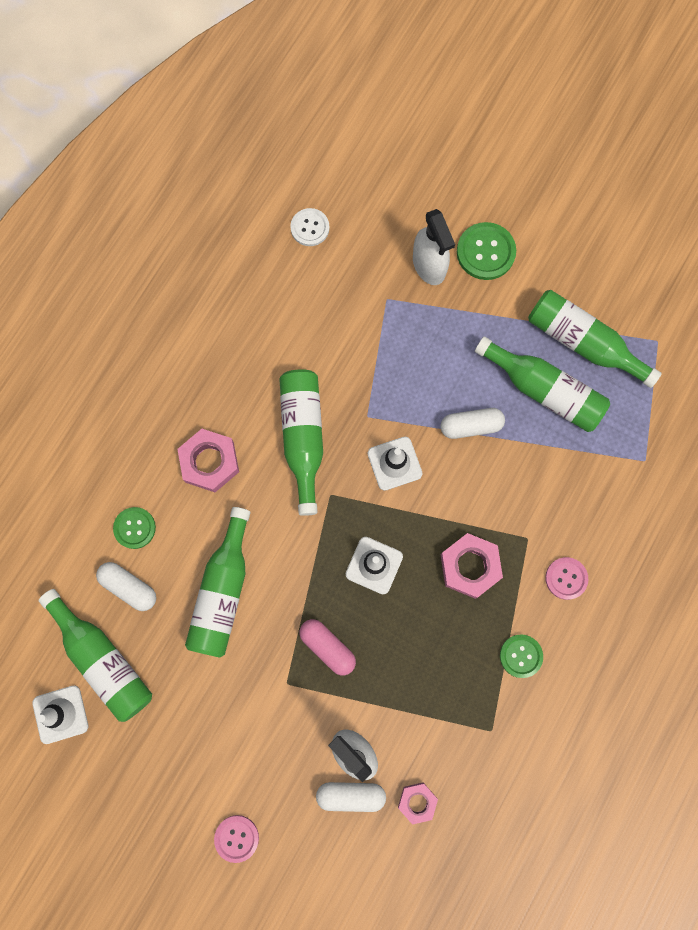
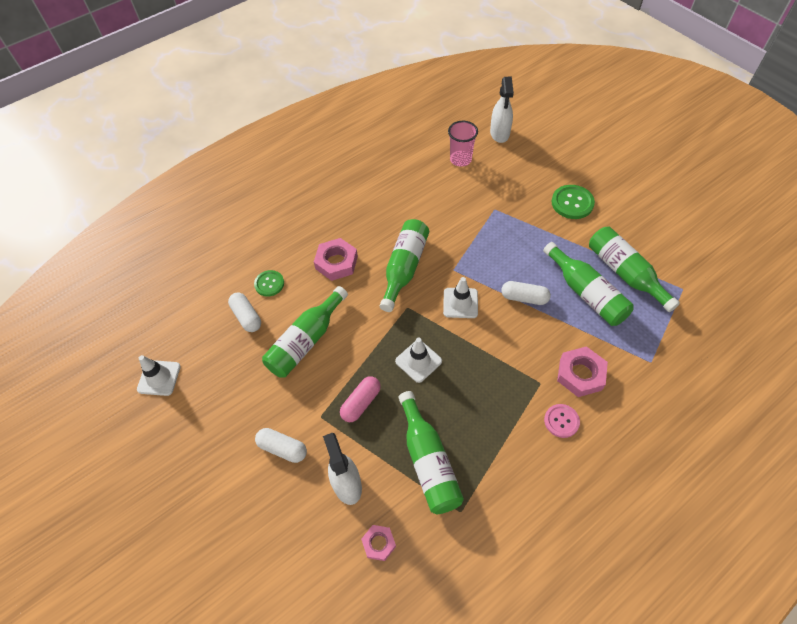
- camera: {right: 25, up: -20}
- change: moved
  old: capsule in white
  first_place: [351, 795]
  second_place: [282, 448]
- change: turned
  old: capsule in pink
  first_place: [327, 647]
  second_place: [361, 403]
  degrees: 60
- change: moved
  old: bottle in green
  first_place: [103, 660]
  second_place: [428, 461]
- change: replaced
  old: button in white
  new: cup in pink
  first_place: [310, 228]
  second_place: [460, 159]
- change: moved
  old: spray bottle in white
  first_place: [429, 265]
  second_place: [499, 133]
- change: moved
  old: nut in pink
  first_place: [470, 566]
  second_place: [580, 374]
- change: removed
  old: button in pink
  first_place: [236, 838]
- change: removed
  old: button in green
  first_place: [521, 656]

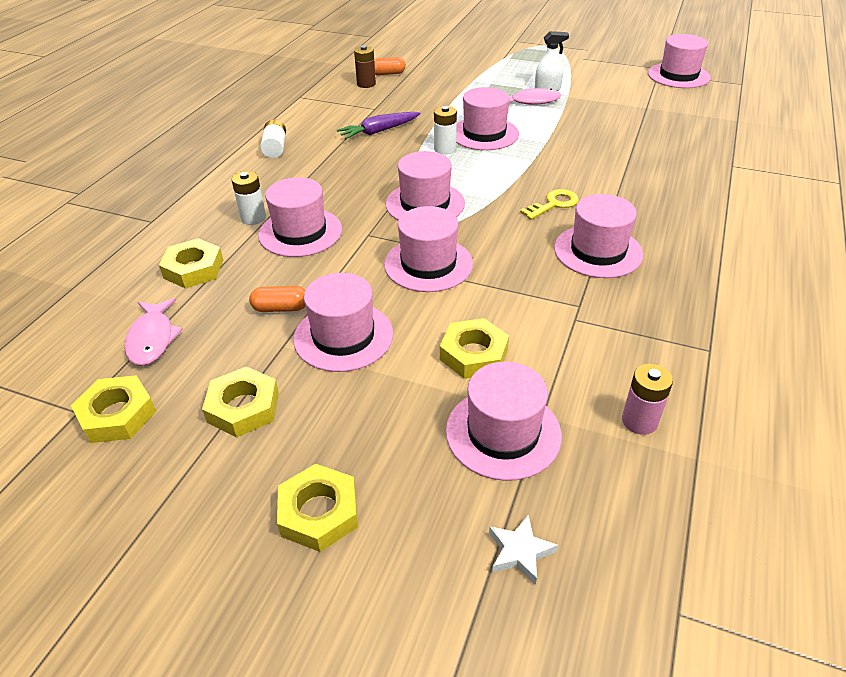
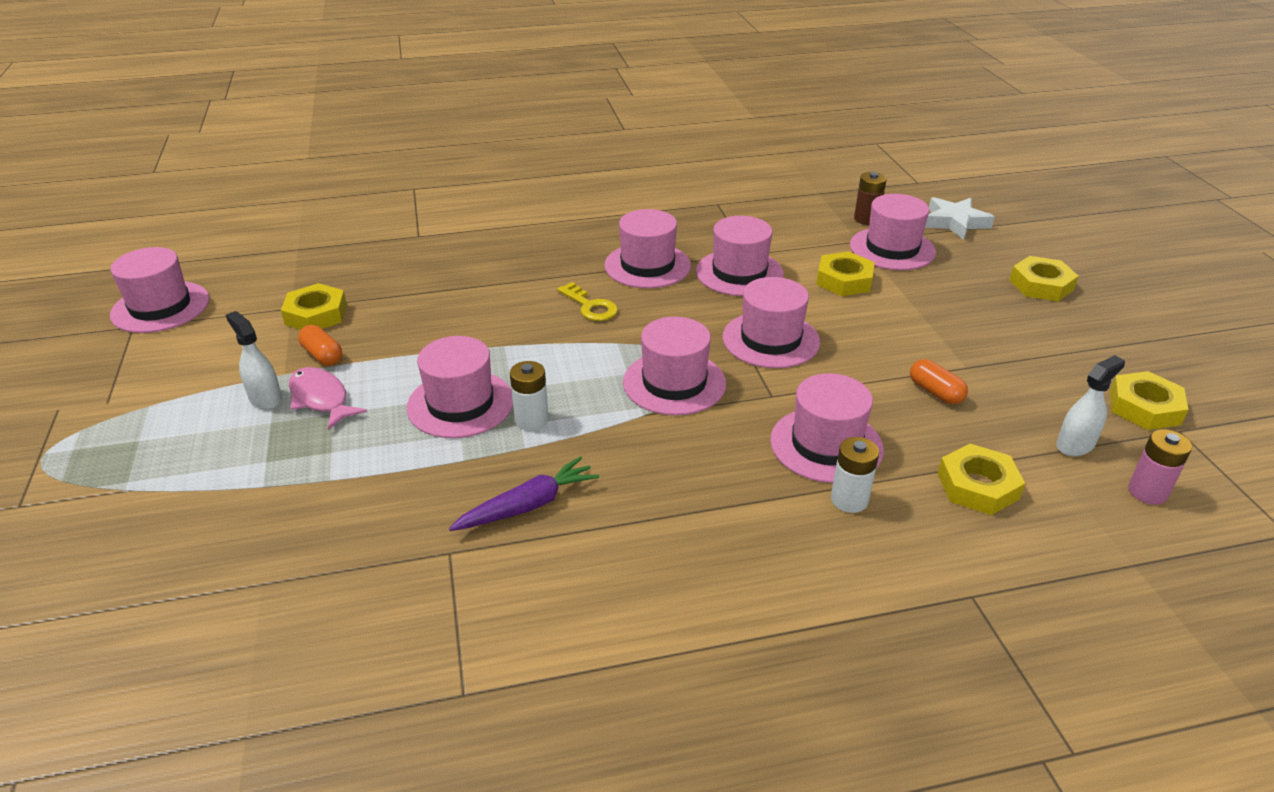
- camera: {right: -125, up: -5}
- change: moved
  old: nut in yellow
  first_place: [243, 407]
  second_place: [316, 314]
- change: moved
  old: capsule in orange
  first_place: [388, 73]
  second_place: [322, 355]
- change: turned
  old: carrot in purple
  first_place: [379, 131]
  second_place: [528, 505]
  degrees: -60
- change: turned
  old: key in yellow
  first_place: [554, 204]
  second_place: [590, 306]
  degrees: -150
- change: moved
  old: hat in pink
  first_place: [343, 336]
  second_place: [739, 273]
- change: moved
  old: battery in brown
  first_place: [366, 84]
  second_place: [866, 219]
- change: resized
  old: star in white
  first_place: [520, 552]
  second_place: [955, 222]
  factor: 1.6
- change: replaced
  old: fish in pink
  new: spray bottle in white
  first_place: [152, 339]
  second_place: [1075, 445]
- change: moved
  old: battery in pink
  first_place: [639, 421]
  second_place: [1147, 492]
- change: removed
  old: battery in white
  first_place: [275, 148]

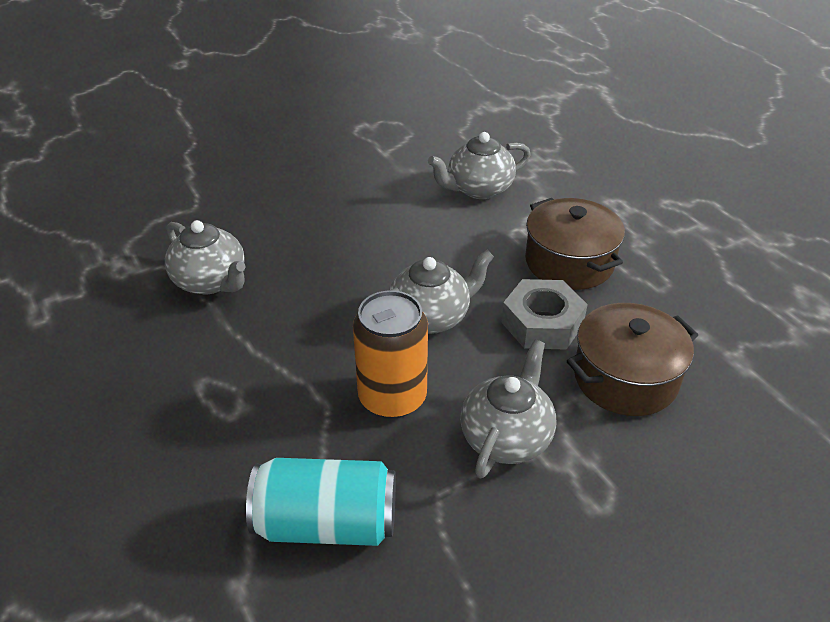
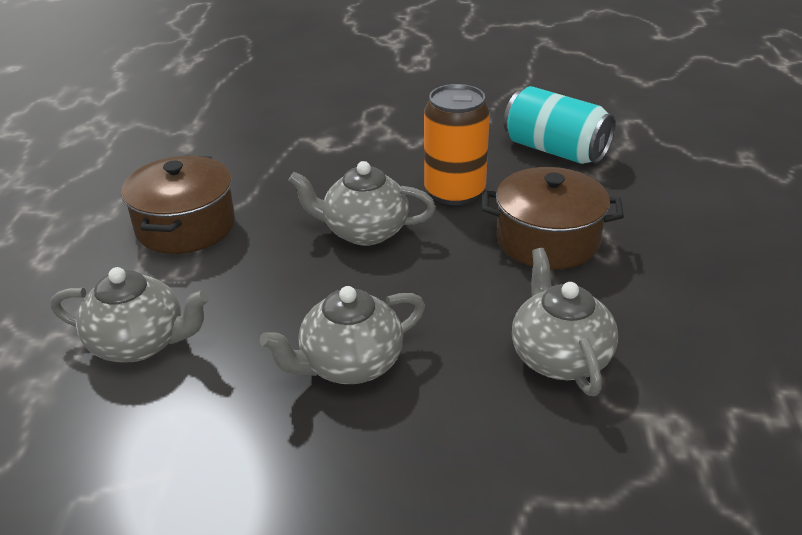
- camera: {right: -145, up: -5}
- change: moved
  old: teapot in grey
  first_place: [506, 437]
  second_place: [350, 364]
- change: moved
  old: pot in brown
  first_place: [625, 378]
  second_place: [547, 240]
- change: removed
  old: nut in grey
  first_place: [542, 323]

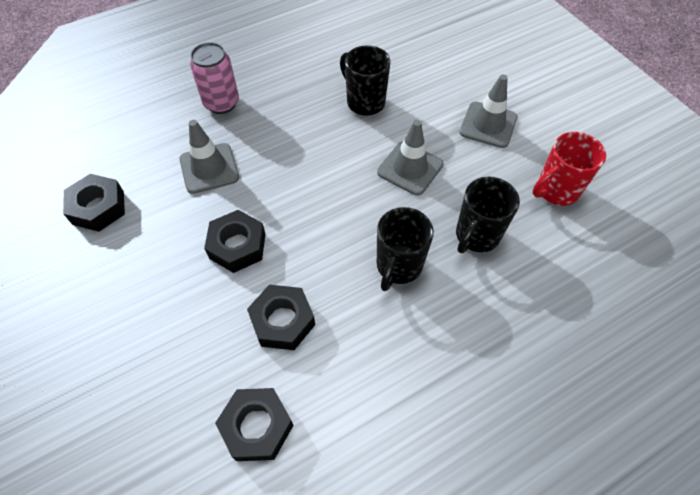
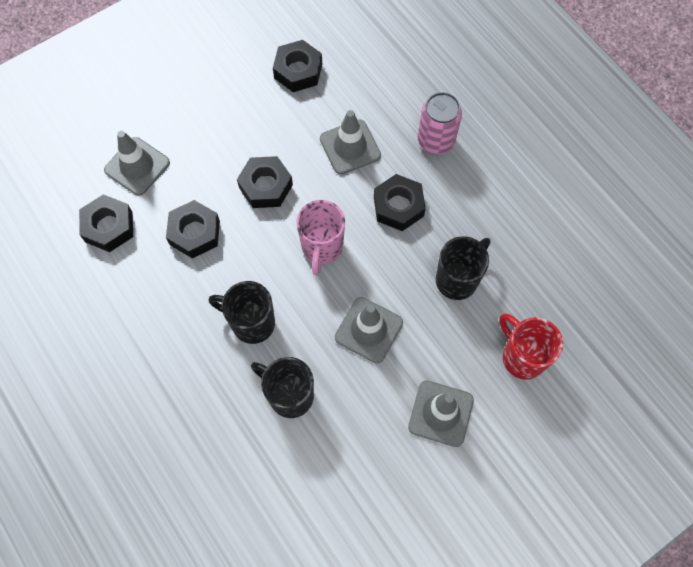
- camera: {right: 85, up: 10}
- change: added
  new: traffic cone in grey
  second_place: [137, 166]
- change: added
  new: mug in pink
  second_place: [322, 248]
- change: added
  new: nut in black
  second_place: [398, 206]
- change: moved
  old: mug in red
  first_place: [556, 191]
  second_place: [522, 357]

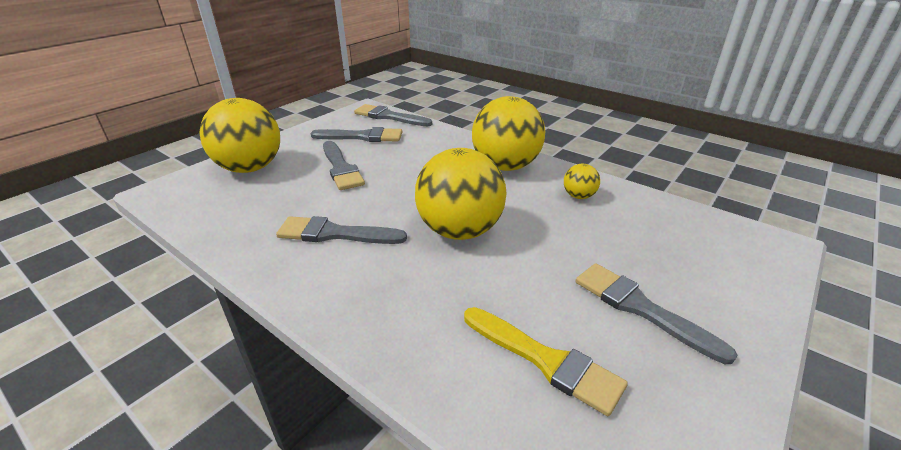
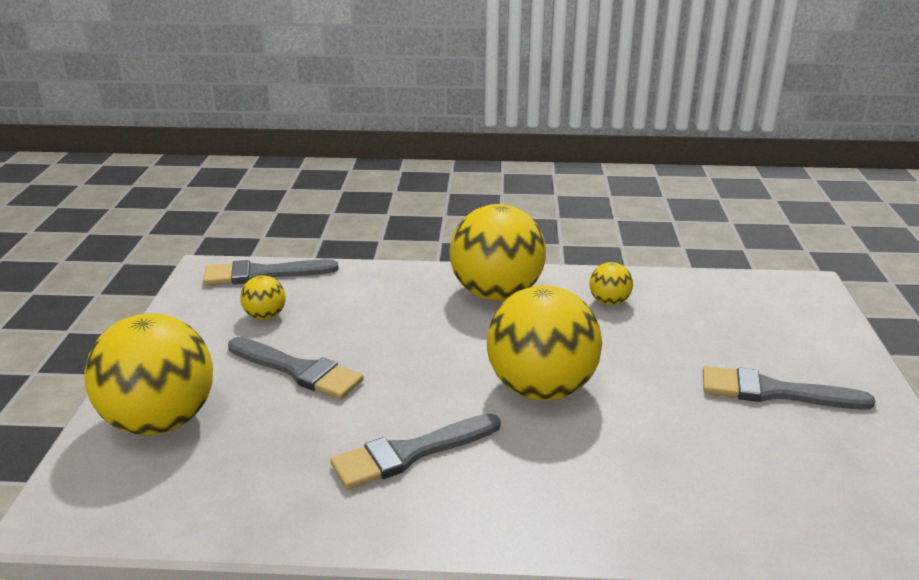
- camera: {right: -35, up: -5}
- change: replaced
  old: brush in grey
  new: ball in yellow
  first_place: [362, 137]
  second_place: [265, 316]
- change: removed
  old: brush in yellow
  first_place: [545, 360]

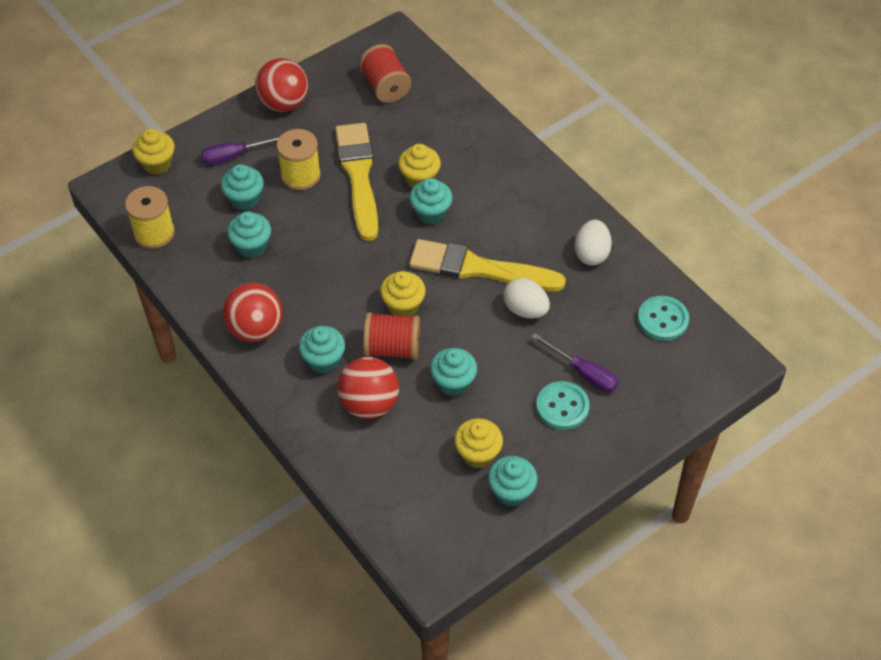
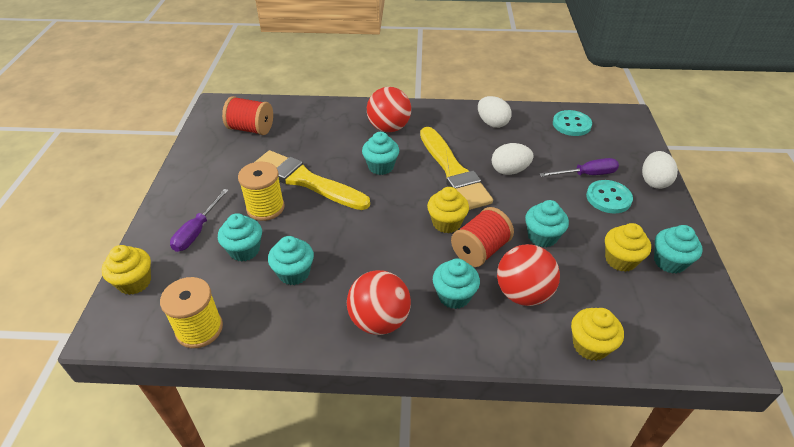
- camera: {right: -50, up: -10}
- change: moved
  old: ball in red
  first_place: [283, 103]
  second_place: [389, 128]
- change: turned
  old: brush in yellow
  first_place: [479, 268]
  second_place: [453, 171]
  degrees: -75
- change: moved
  old: cupcake in yellow
  first_place: [419, 179]
  second_place: [590, 346]
- change: added
  new: egg in white
  second_place: [654, 181]

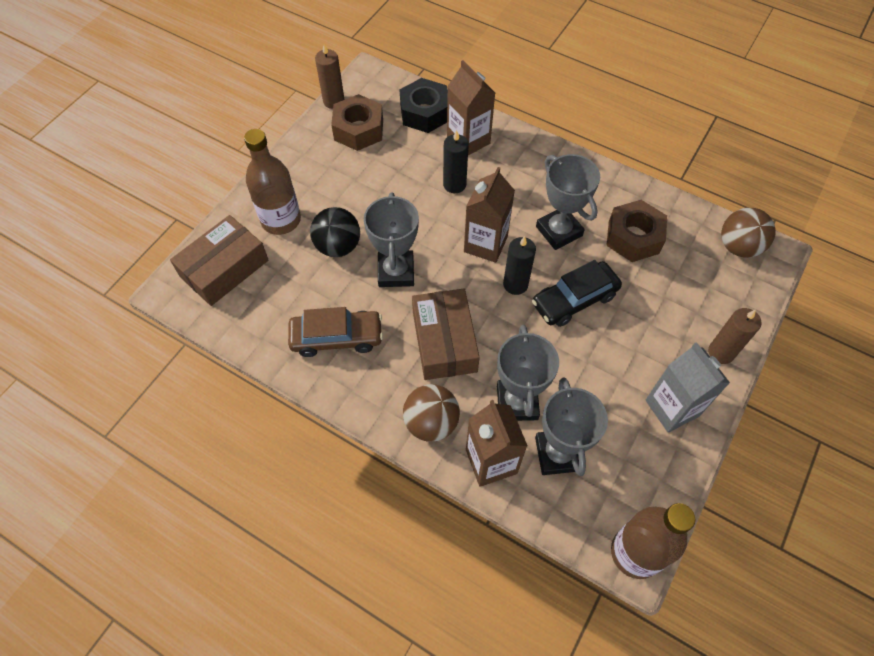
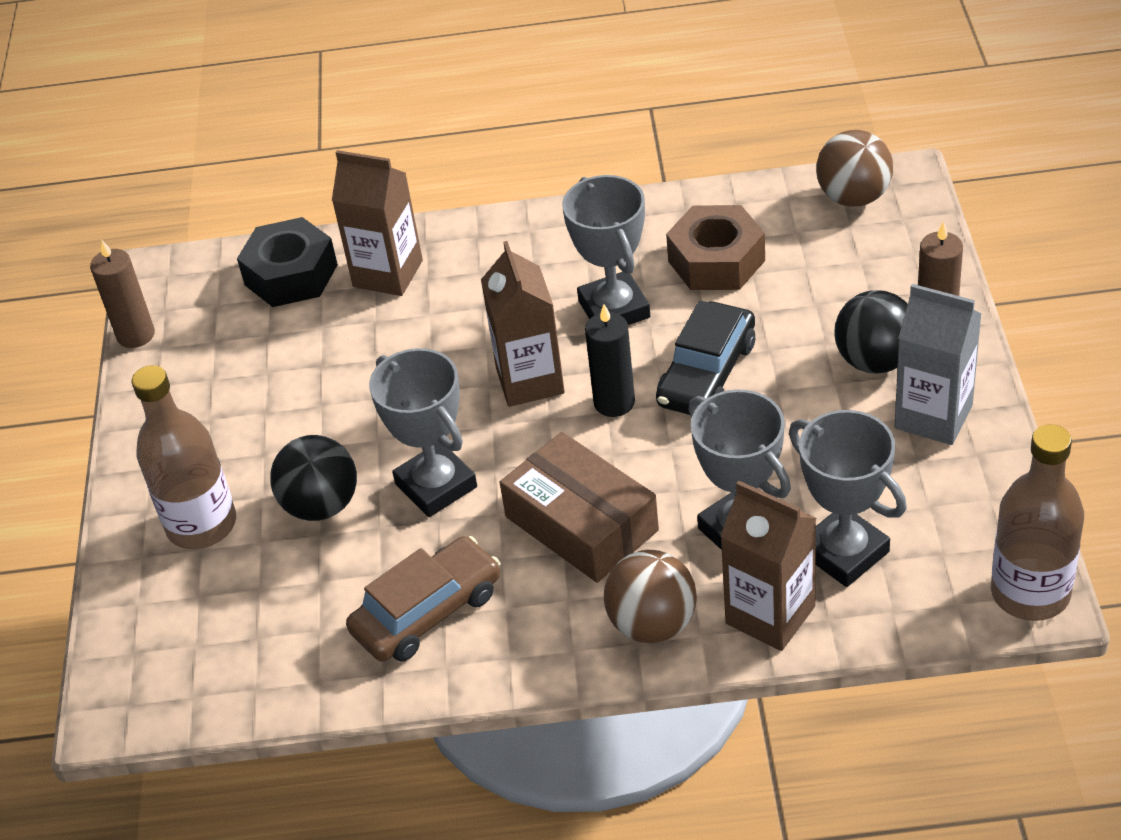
- camera: {right: -30, up: -15}
- change: turned
  old: trophy in grey
  first_place: [559, 231]
  second_place: [614, 309]
  degrees: 45
- change: added
  new: ball in black
  second_place: [875, 361]
- change: removed
  old: box in brown
  first_place: [224, 268]
- change: removed
  old: nut in brown
  first_place: [358, 129]
- change: removed
  old: candle in black
  first_place: [454, 184]

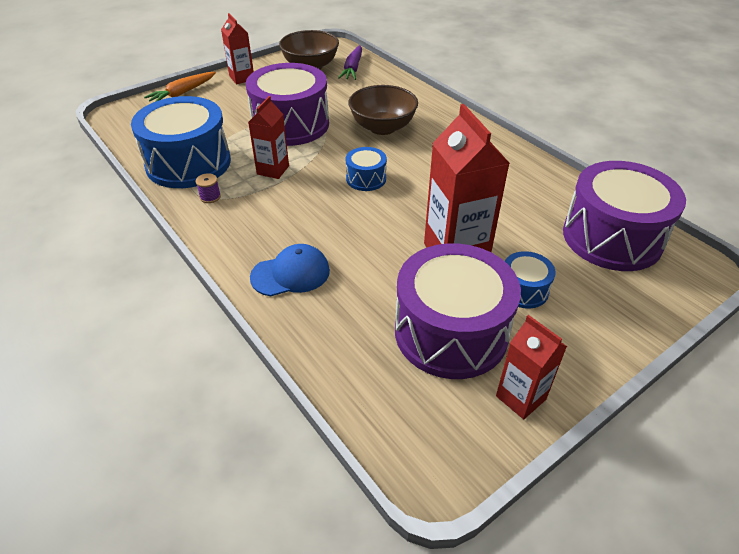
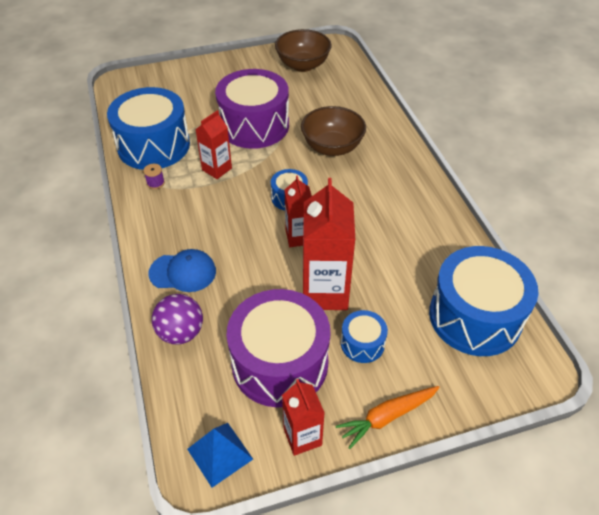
- camera: {right: 20, up: 5}
- change: added
  new: ball in purple
  second_place: [181, 332]
- change: added
  new: pyramid in blue
  second_place: [220, 454]
- change: moved
  old: carton in red
  first_place: [242, 78]
  second_place: [299, 237]
- change: moved
  old: carrot in orange
  first_place: [182, 93]
  second_place: [387, 417]
- change: recoloured
  old: drum in purple
  new: drum in blue
  first_place: [612, 237]
  second_place: [475, 316]
- change: removed
  old: carrot in purple
  first_place: [352, 68]

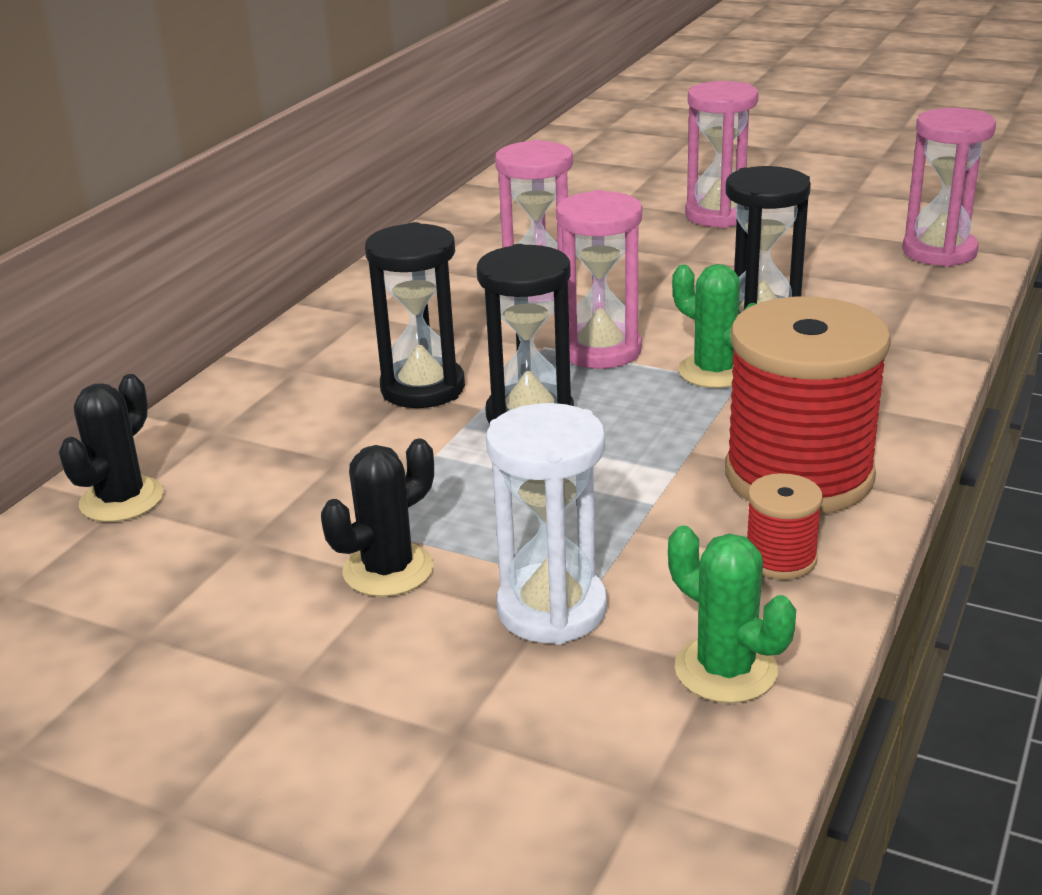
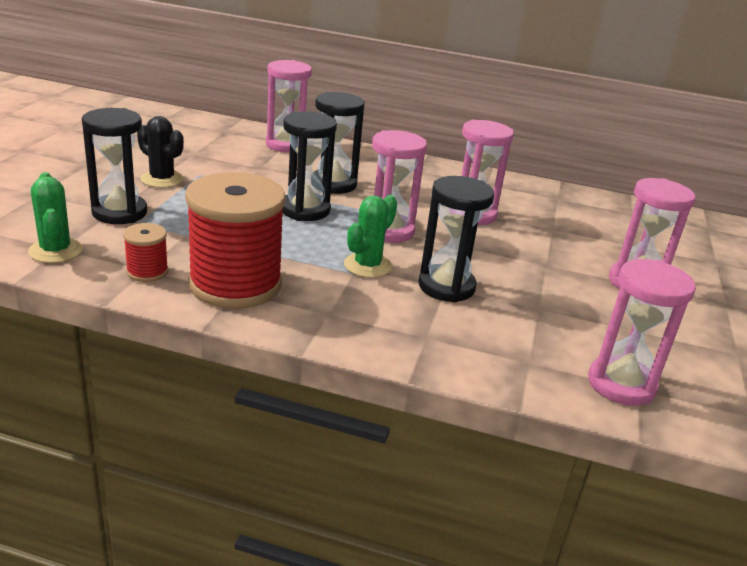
- camera: {right: 75, up: 0}
- change: turned
  old: cactus in green
  first_place: [725, 670]
  second_place: [55, 251]
  degrees: -60
- change: recoloured
  old: hourglass in white
  new: hourglass in black
  first_place: [551, 609]
  second_place: [119, 212]
- change: added
  new: hourglass in pink
  second_place: [286, 145]
- change: removed
  old: cactus in black
  first_place: [121, 500]

